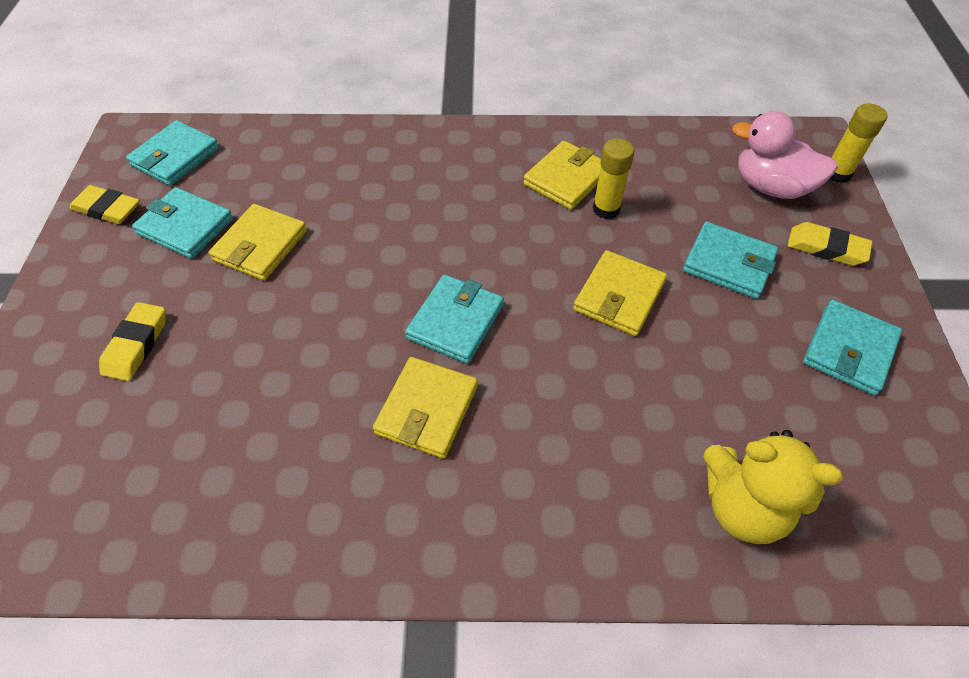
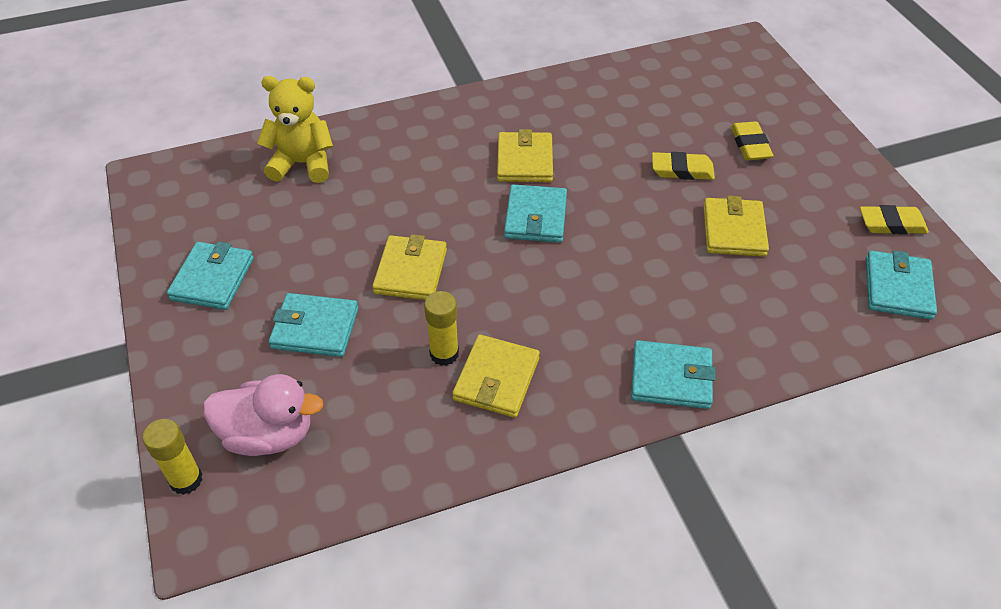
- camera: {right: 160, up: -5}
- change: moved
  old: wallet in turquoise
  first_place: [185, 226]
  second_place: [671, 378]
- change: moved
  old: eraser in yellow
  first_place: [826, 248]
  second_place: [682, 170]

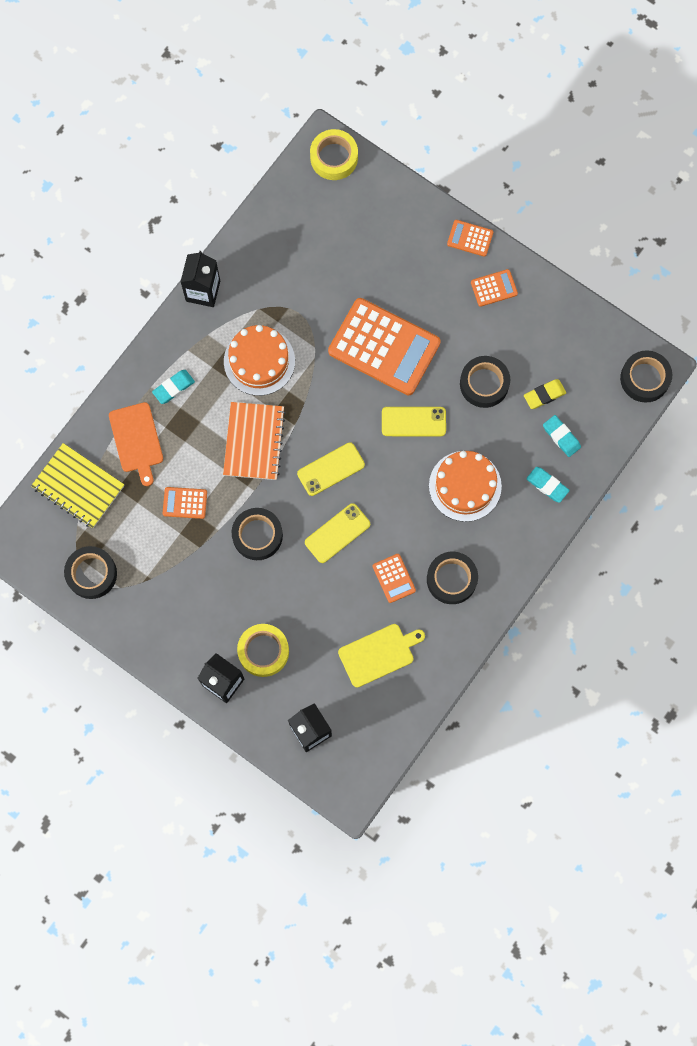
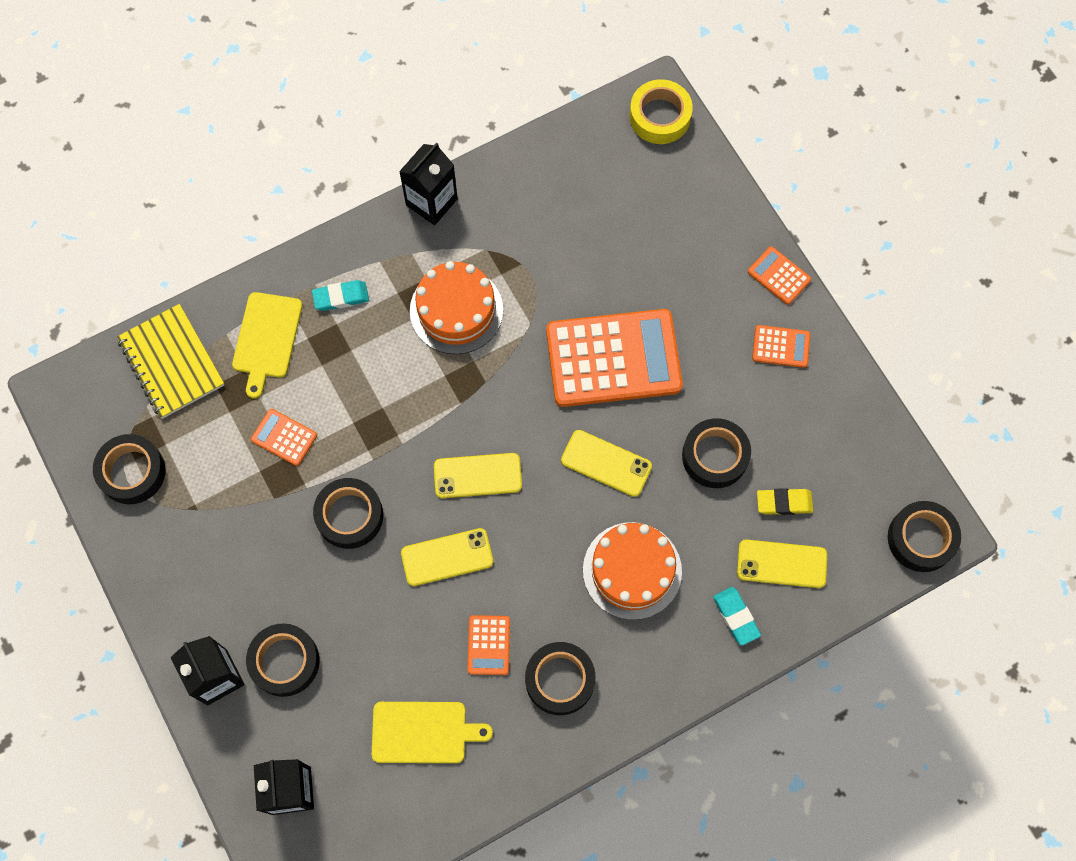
- camera: {right: 25, up: -5}
- change: recoloured
  old: cutting board in orange
  new: cutting board in yellow
  first_place: [136, 440]
  second_place: [266, 339]
- change: recoloured
  old: tape in yellow
  new: tape in black
  first_place: [263, 651]
  second_place: [284, 661]
- change: turned
  old: calculator in orange
  first_place: [384, 347]
  second_place: [613, 358]
  degrees: -60
- change: replaced
  old: eraser in turquoise
  new: phone in yellow
  first_place: [561, 437]
  second_place: [781, 564]
- change: removed
  old: notebook in orange
  first_place: [254, 442]

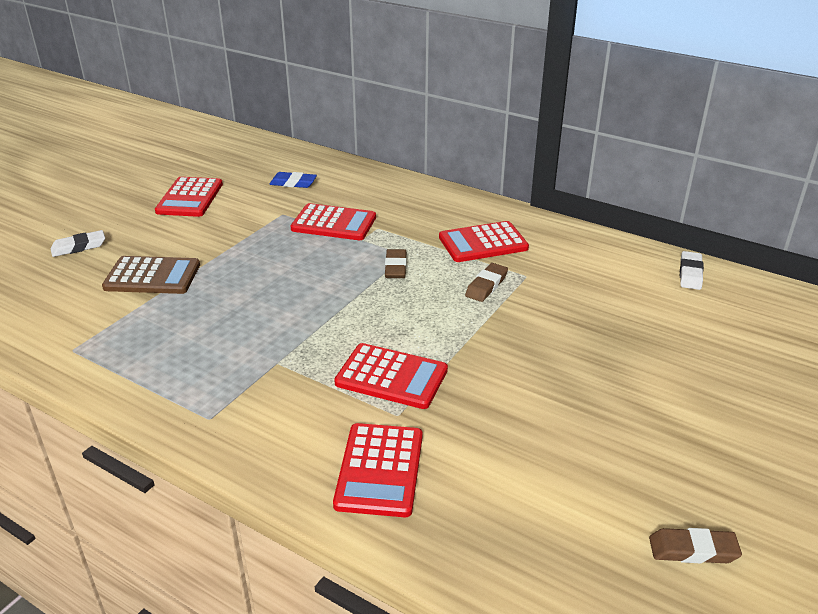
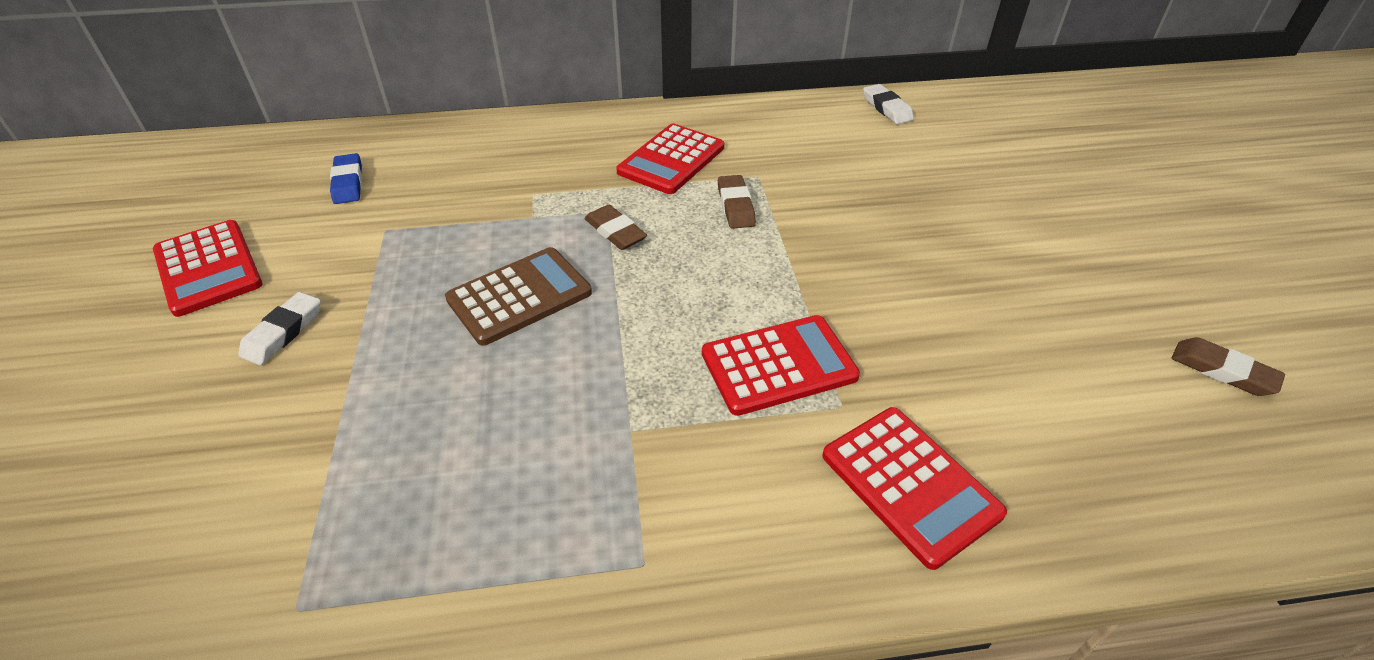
- camera: {right: -40, up: 10}
- change: moved
  old: eraser in white
  first_place: [79, 247]
  second_place: [283, 332]
- change: turned
  old: eraser in blue
  first_place: [293, 183]
  second_place: [348, 183]
  degrees: -75
- change: moved
  old: calculator in brown
  first_place: [152, 276]
  second_place: [519, 296]
- change: turned
  old: eraser in brown
  first_place: [693, 550]
  second_place: [1222, 371]
  degrees: 75
- change: removed
  old: calculator in red
  first_place: [334, 223]

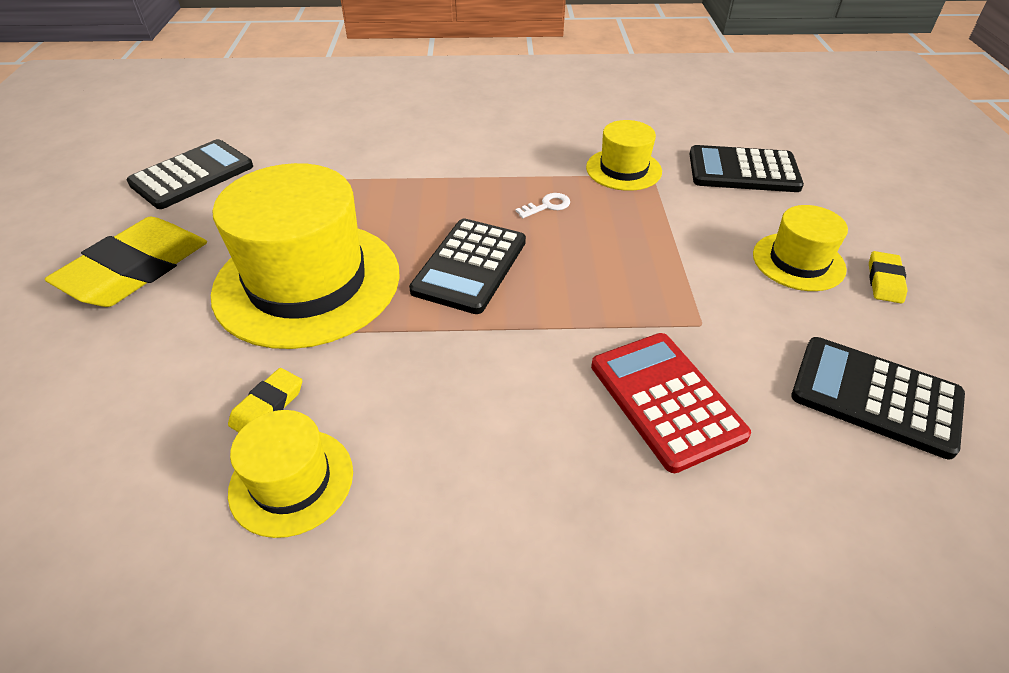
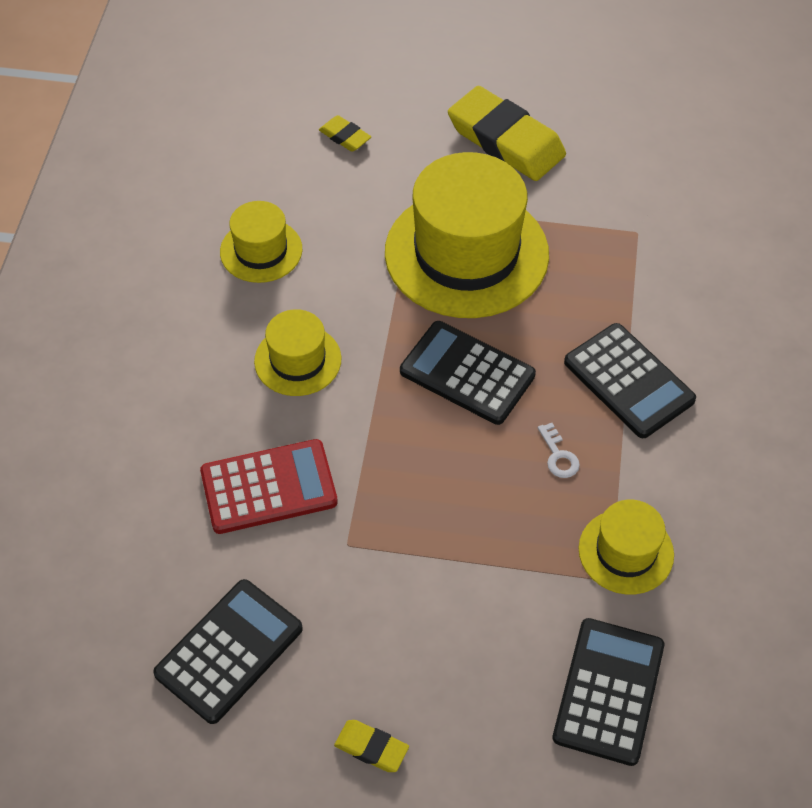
- camera: {right: 100, up: 10}
- change: moved
  old: hat in yellow
  first_place: [798, 261]
  second_place: [298, 360]
- change: moved
  old: eraser in yellow
  first_place: [267, 406]
  second_place: [345, 136]
- change: moved
  old: calculator in black
  first_place: [192, 175]
  second_place: [628, 381]

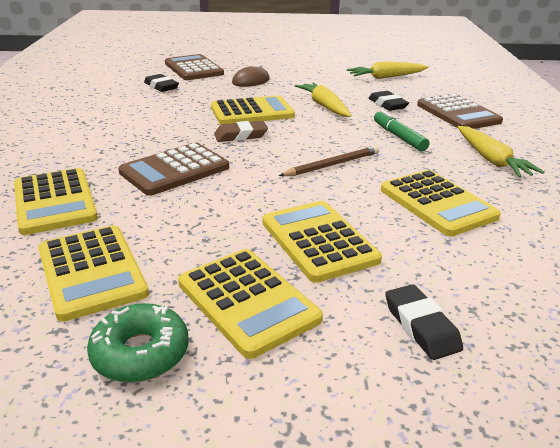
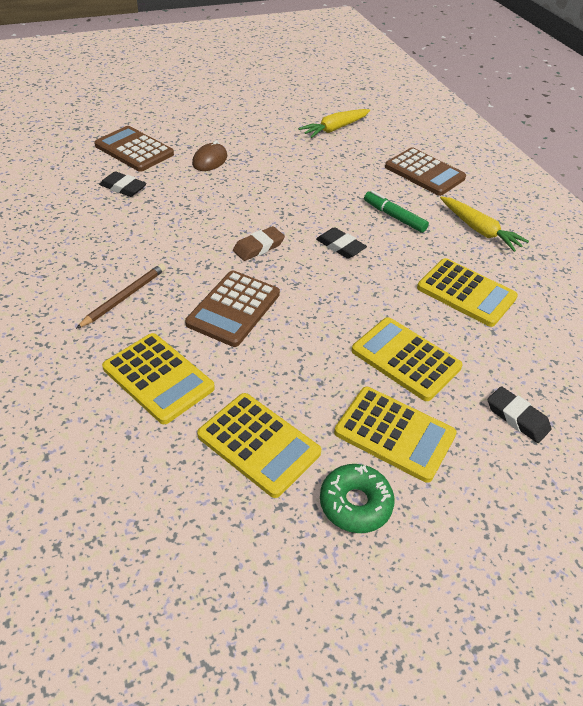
- camera: {right: -25, up: 15}
- change: moved
  old: pencil in brown
  first_place: [332, 165]
  second_place: [124, 297]
- change: moved
  old: eraser in black
  first_place: [387, 104]
  second_place: [340, 246]
- change: removed
  old: calculator in yellow
  first_place: [252, 112]
- change: removed
  old: carrot in yellow
  first_place: [324, 106]

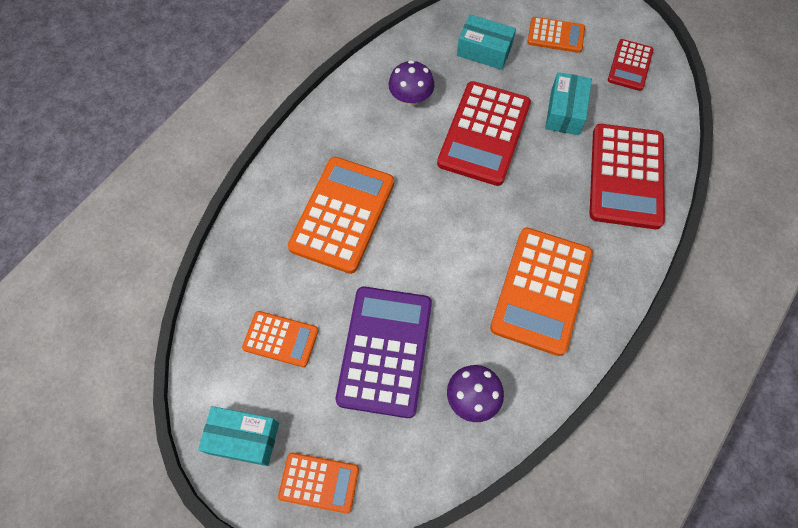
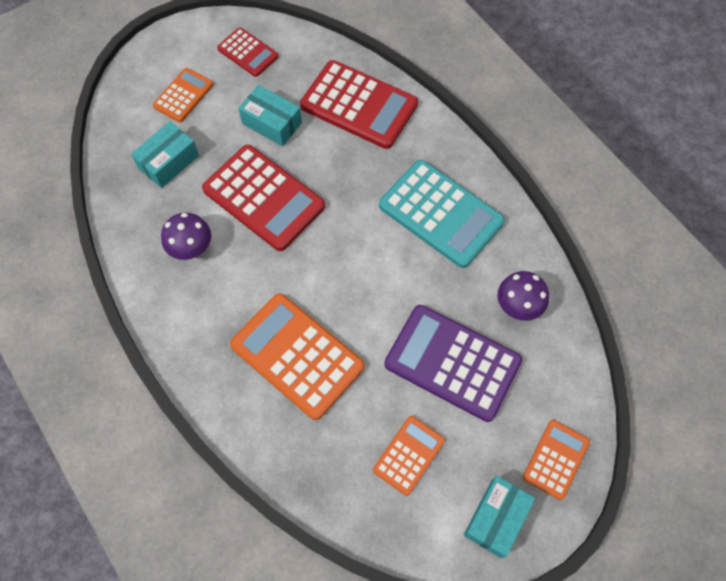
- camera: {right: -70, up: 0}
- change: recoloured
  old: calculator in orange
  new: calculator in turquoise
  first_place: [541, 290]
  second_place: [440, 214]

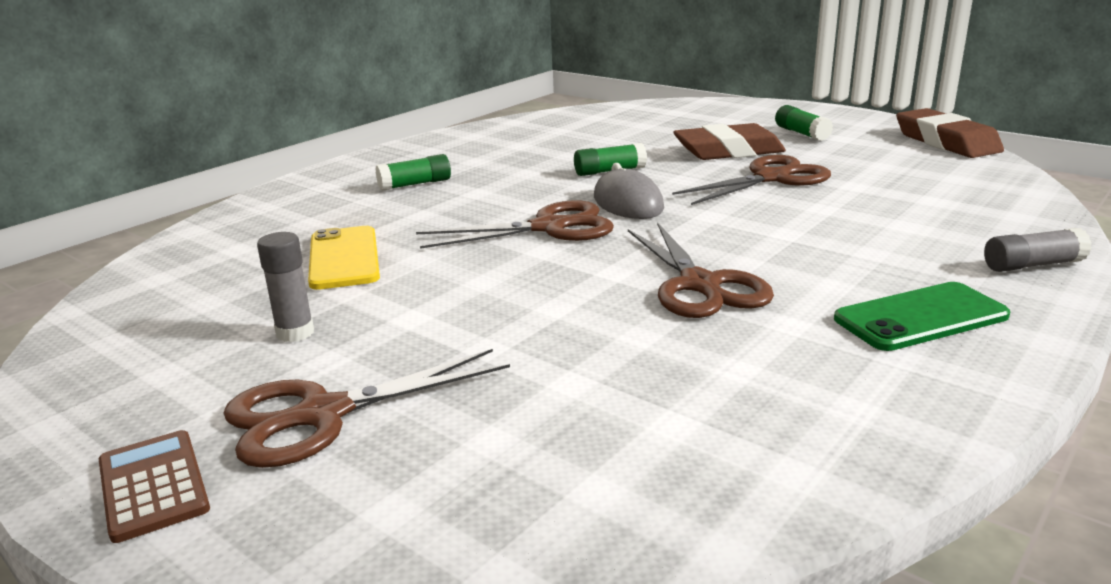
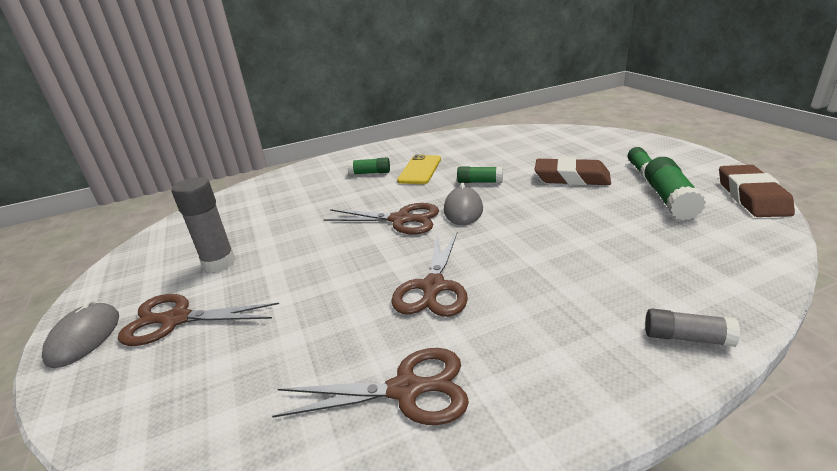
- camera: {right: 30, up: 5}
- change: replaced
  old: calculator in brown
  new: mouse in grey
  first_place: [153, 485]
  second_place: [84, 337]
- change: resized
  old: glue stick in grey
  first_place: [295, 333]
  second_place: [219, 263]
  factor: 1.63
- change: moved
  old: scissors in brown
  first_place: [772, 178]
  second_place: [407, 390]
- change: moved
  old: phone in yellow
  first_place: [344, 258]
  second_place: [420, 170]
- change: added
  new: glue stick in green
  second_place: [669, 200]
- change: removed
  old: phone in green
  first_place: [921, 318]

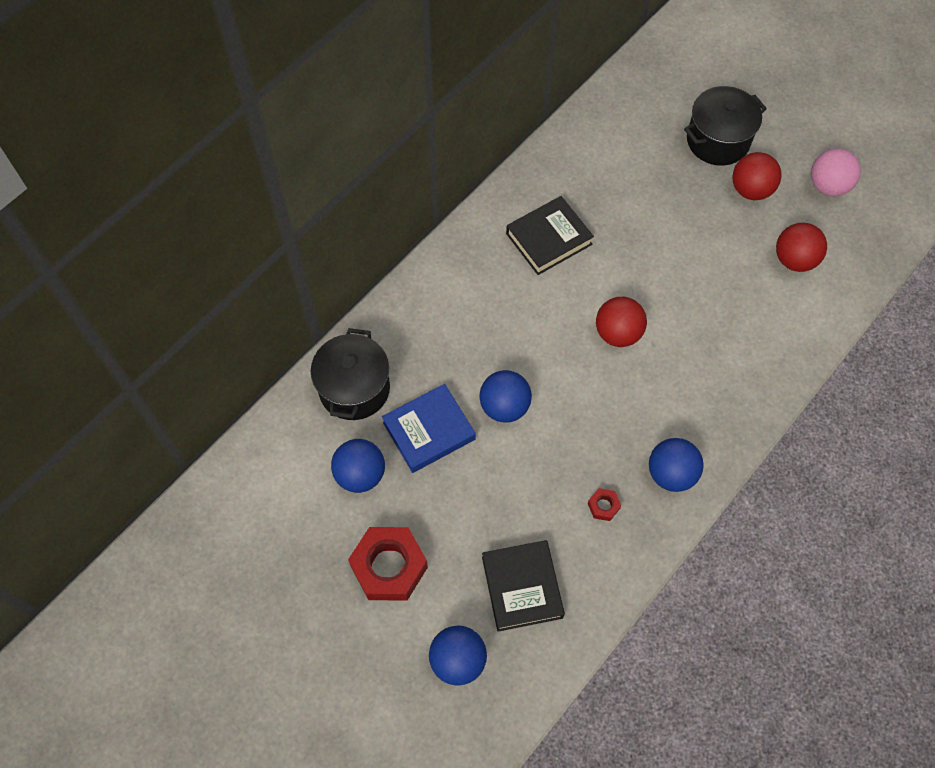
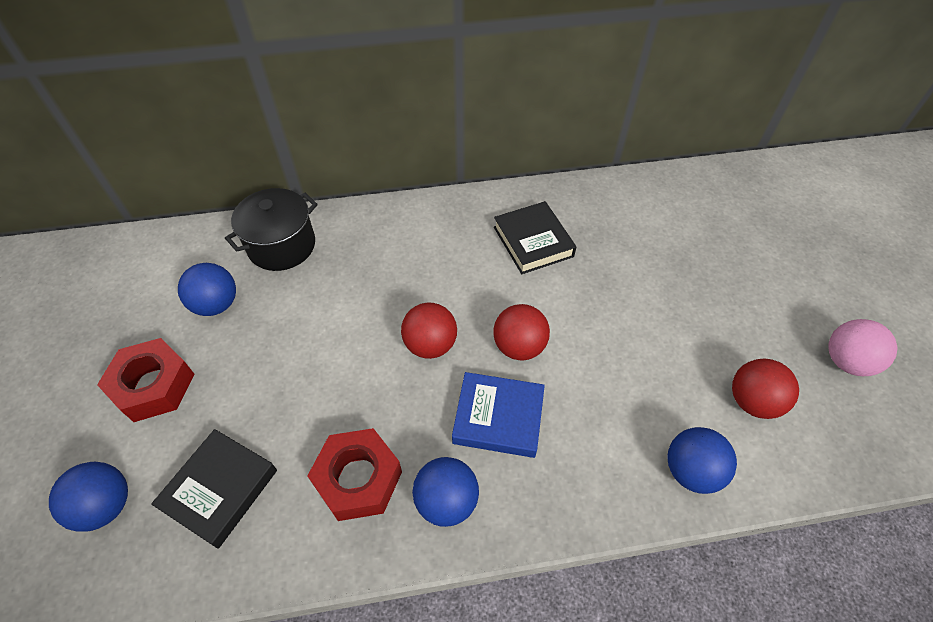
- camera: {right: 40, up: -10}
- change: resized
  old: nut in red
  first_place: [603, 506]
  second_place: [358, 479]
  factor: 2.31
- change: moved
  old: ball in red
  first_place: [751, 190]
  second_place: [430, 344]
- change: moved
  old: book in blue
  first_place: [429, 431]
  second_place: [498, 417]
- change: turned
  old: book in black
  first_place: [549, 239]
  second_place: [533, 241]
  degrees: 60
- change: moved
  old: ball in blue
  first_place: [504, 406]
  second_place: [691, 471]
- change: removed
  old: pot in black
  first_place: [717, 140]

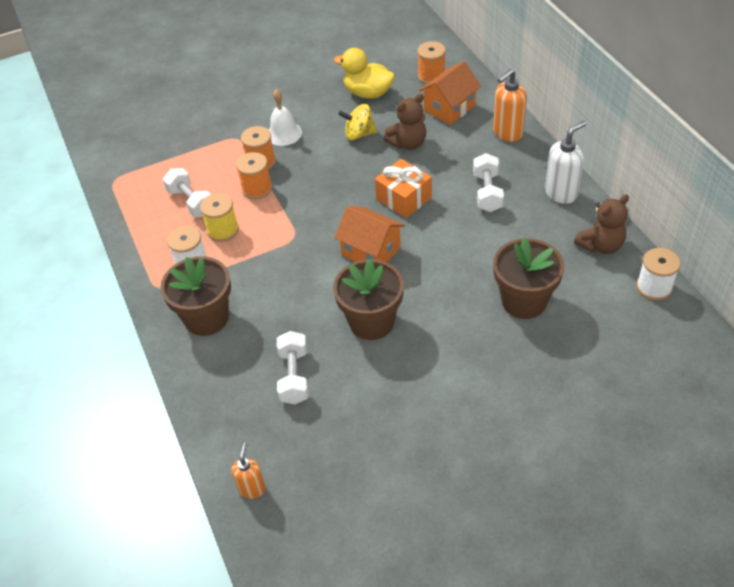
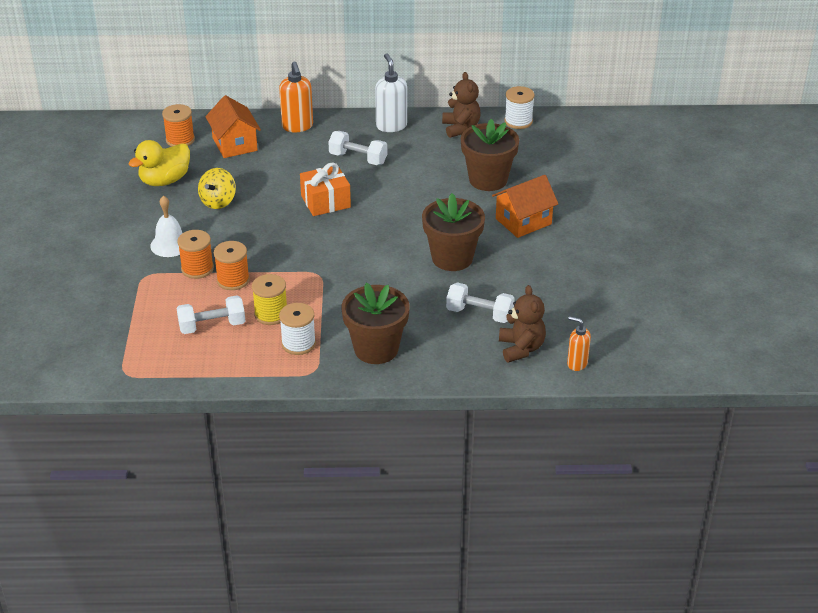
- camera: {right: -70, up: -10}
- change: moved
  old: house in orange
  first_place: [371, 251]
  second_place: [523, 221]
- change: moved
  old: teddy bear in brown
  first_place: [408, 143]
  second_place: [521, 348]

